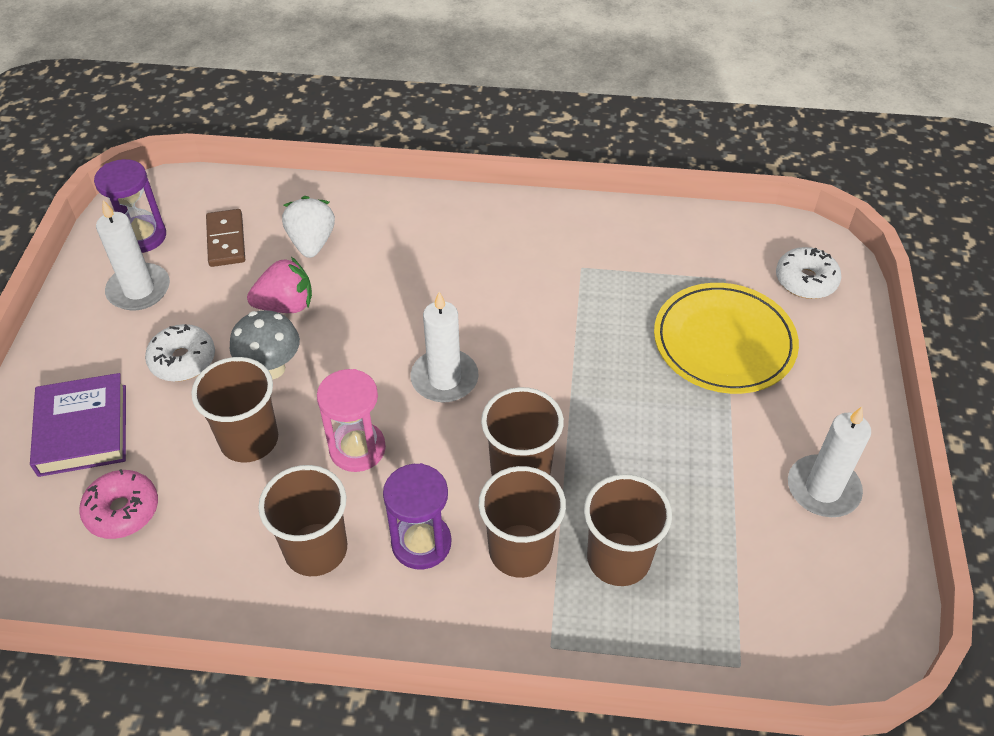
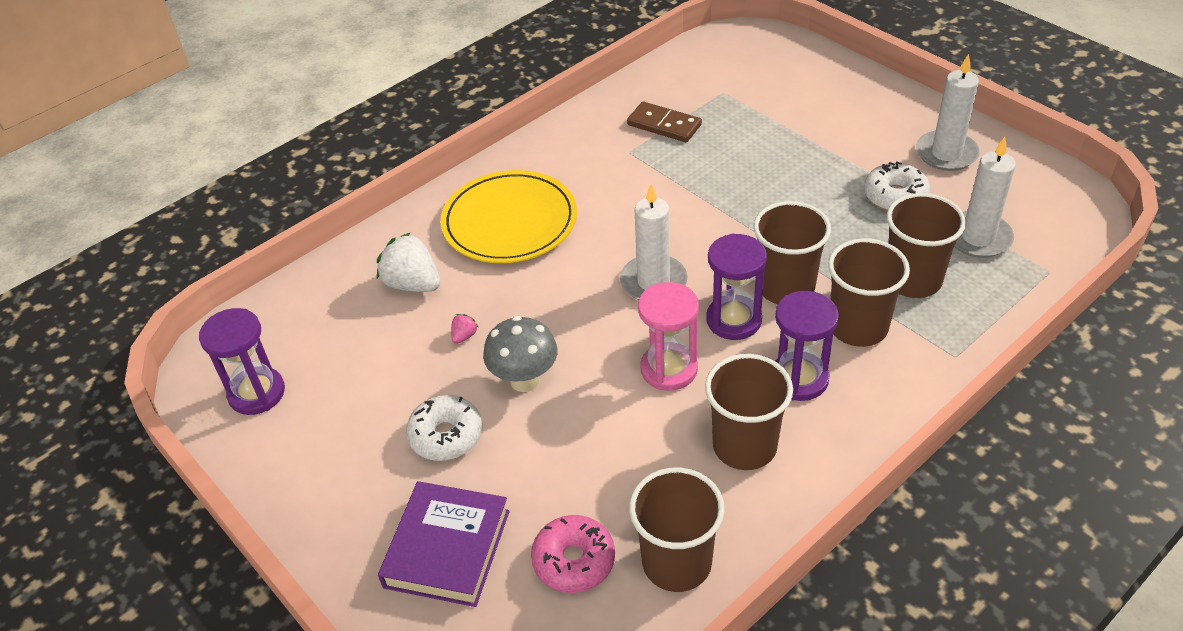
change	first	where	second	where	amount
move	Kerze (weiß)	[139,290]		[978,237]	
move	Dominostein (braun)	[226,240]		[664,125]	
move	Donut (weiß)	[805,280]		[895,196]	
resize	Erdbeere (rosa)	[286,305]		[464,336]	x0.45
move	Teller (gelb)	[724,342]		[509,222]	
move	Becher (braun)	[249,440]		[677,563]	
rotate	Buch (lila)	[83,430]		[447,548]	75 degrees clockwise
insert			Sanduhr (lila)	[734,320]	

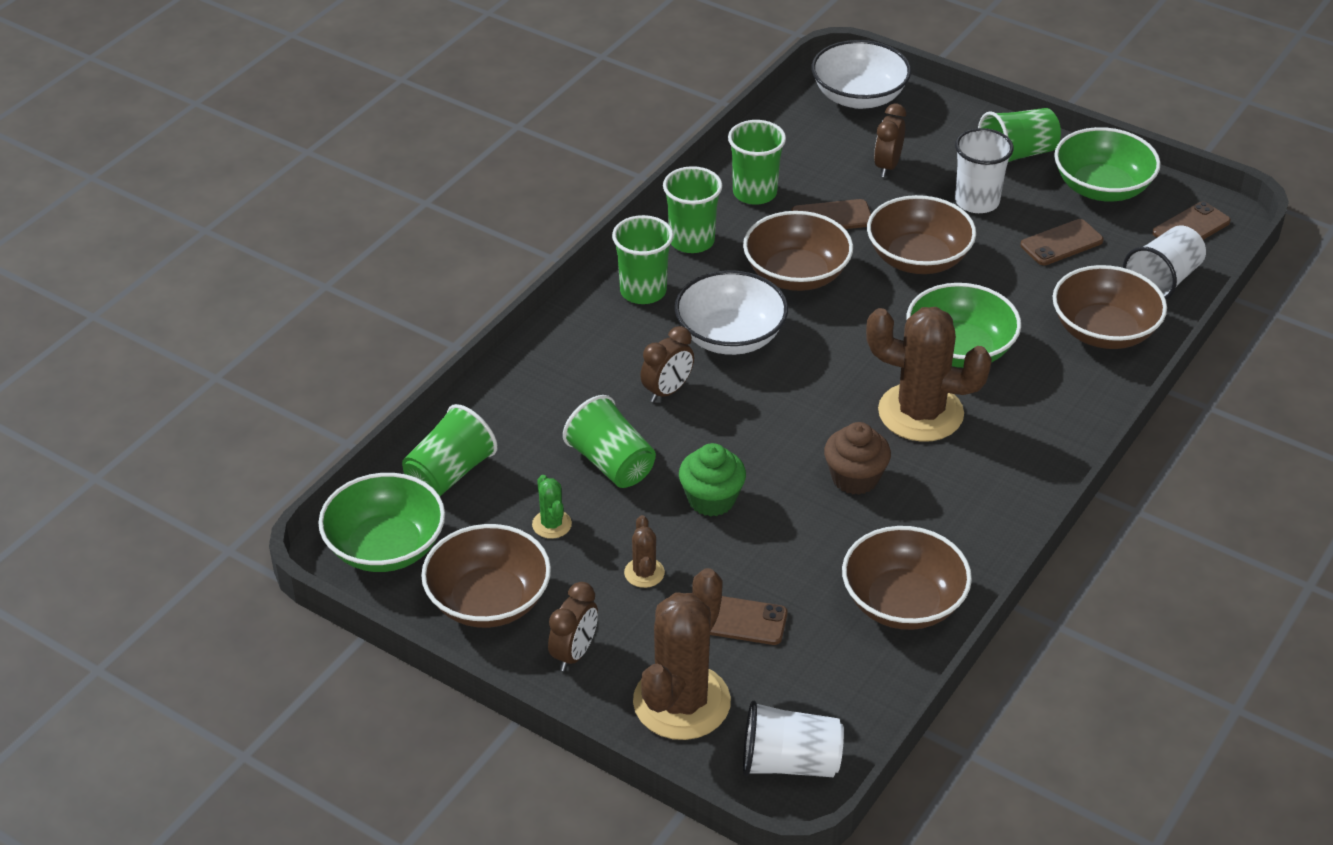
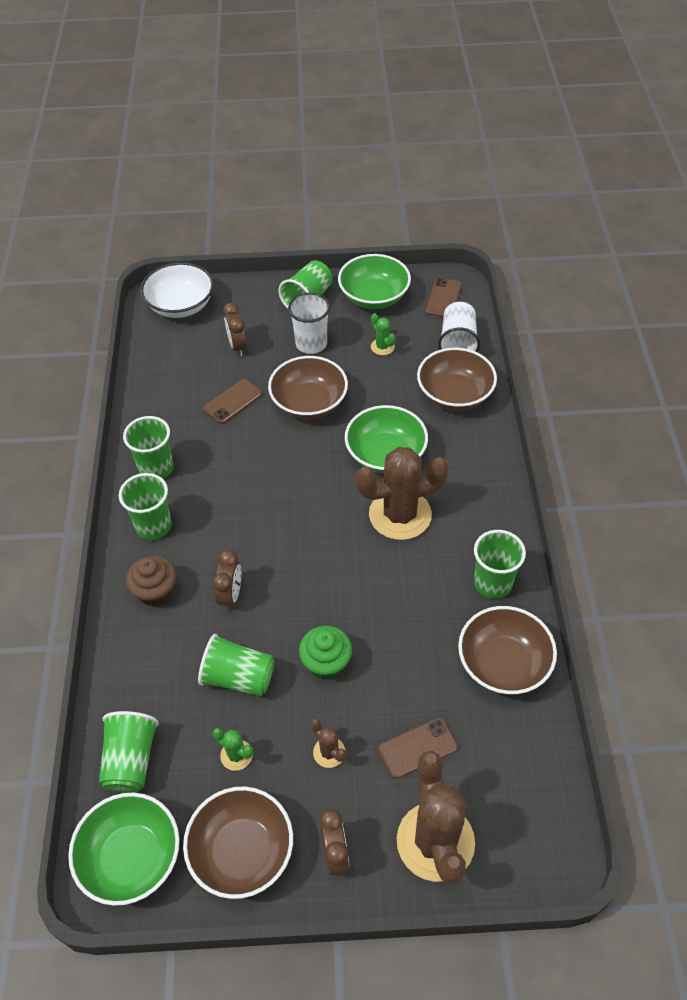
change	first	where	second	where	amount
move	Becher (grün)	[754,193]		[492,583]	
delete	Schüssel (braun)	[796,274]			
replace	Handy (braun)	[1061,243]	Kaktus (grün)	[382,347]	
delete	Schüssel (weiß)	[730,336]			
move	Muffin (braun)	[855,478]		[156,591]	
delete	Becher (weiß)	[789,763]			

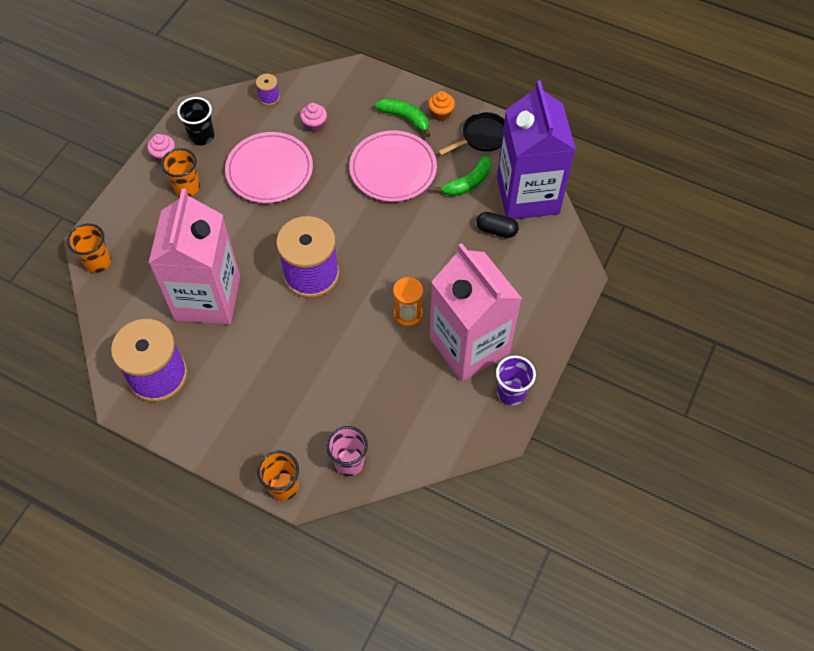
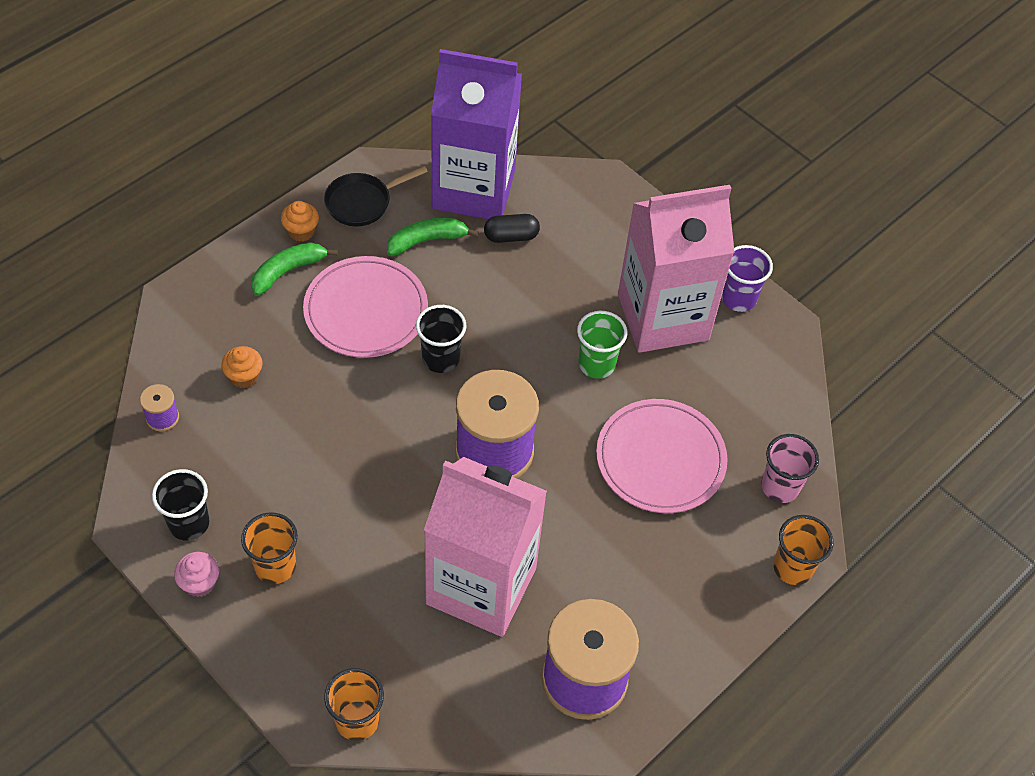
change	first	where	second	where	amount
recolor	Muffin (rosa)	[314,125]	Muffin (orange)	[244,376]	
rotate	Pfanne (schwarz)	[482,137]		[362,202]	105 degrees counterclockwise
move	Teller (rosa)	[269,170]		[660,459]	
rotate	Banane (grün)	[467,183]		[426,240]	90 degrees counterclockwise
rotate	Kapsel (schwarz)	[496,230]		[511,236]	45 degrees clockwise
replace	Sanduhr (orange)	[408,314]	Becher (grün)	[596,364]	
insert			Becher (schwarz)	[440,358]	

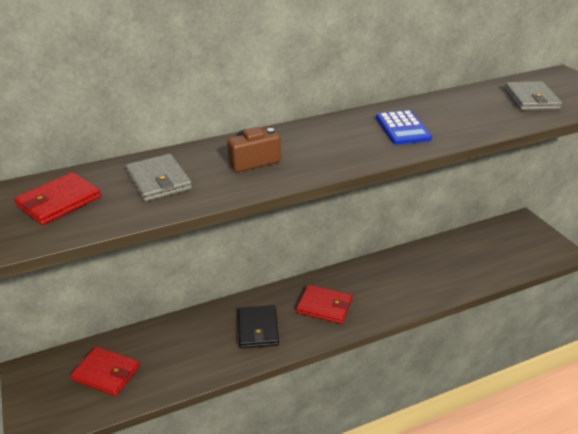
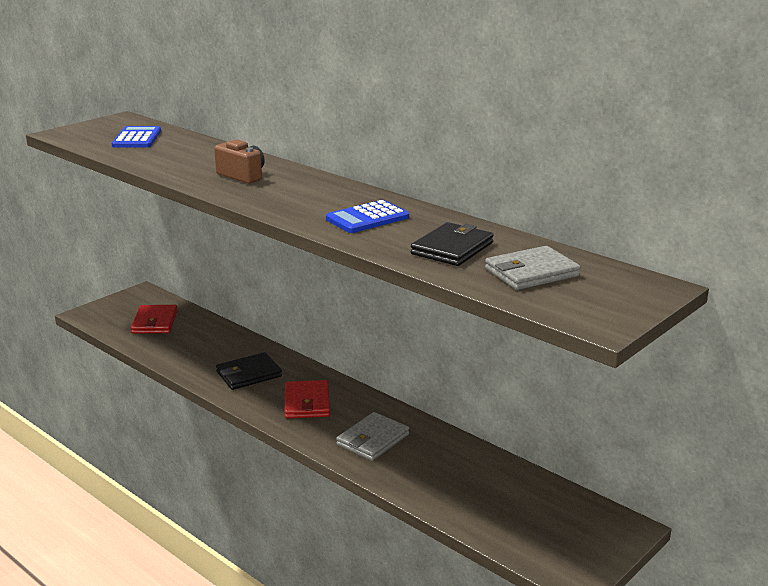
change	first	where	second	where	amount
move	Geldbörse (grau)	[159,181]		[373,440]	
replace	Geldbörse (rot)	[59,202]	Taschenrechner (blau)	[137,138]	
insert			Geldbörse (schwarz)	[452,248]	

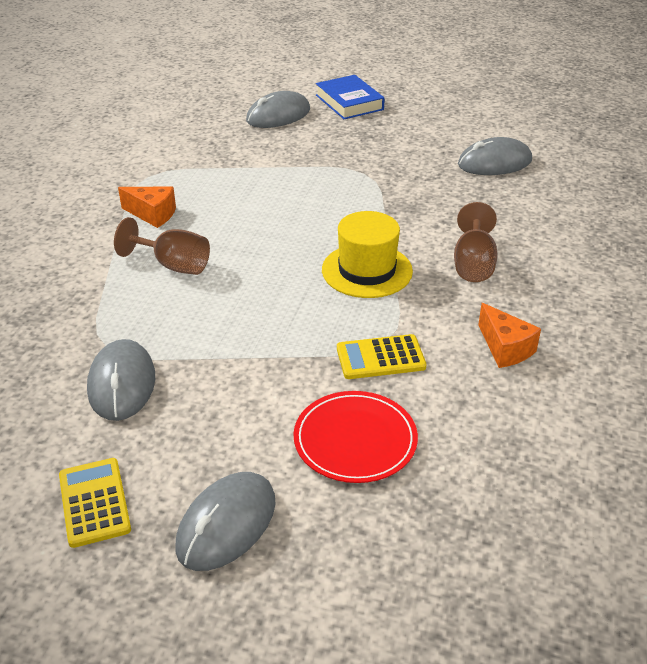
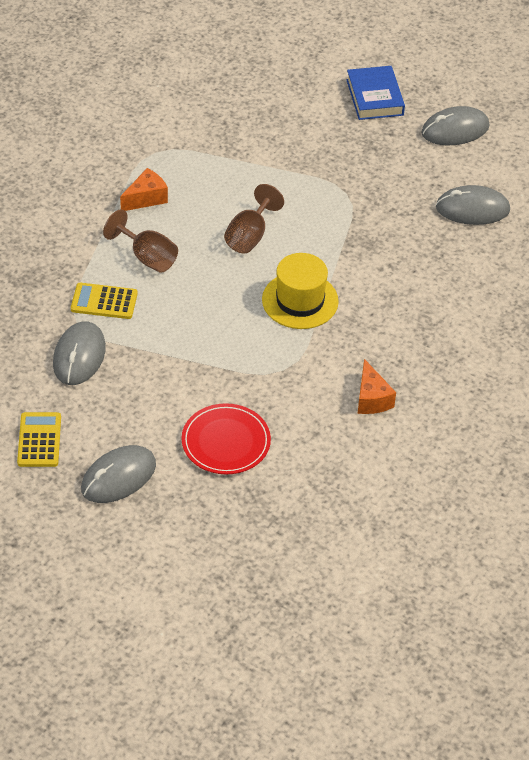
change	first	where	second	where	amount
move	Computermaus (grau)	[278,115]		[455,130]	
rotate	Käse (orange)	[152,214]		[146,198]	75 degrees counterclockwise
move	Kelch (braun)	[473,264]		[249,236]	
move	Taschenrechner (gelb)	[380,358]		[104,301]	

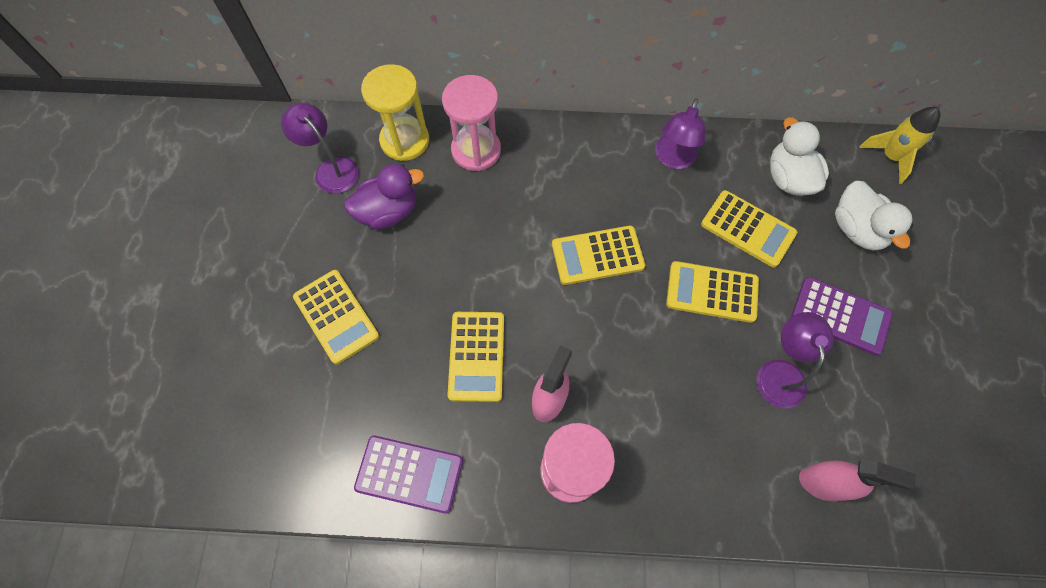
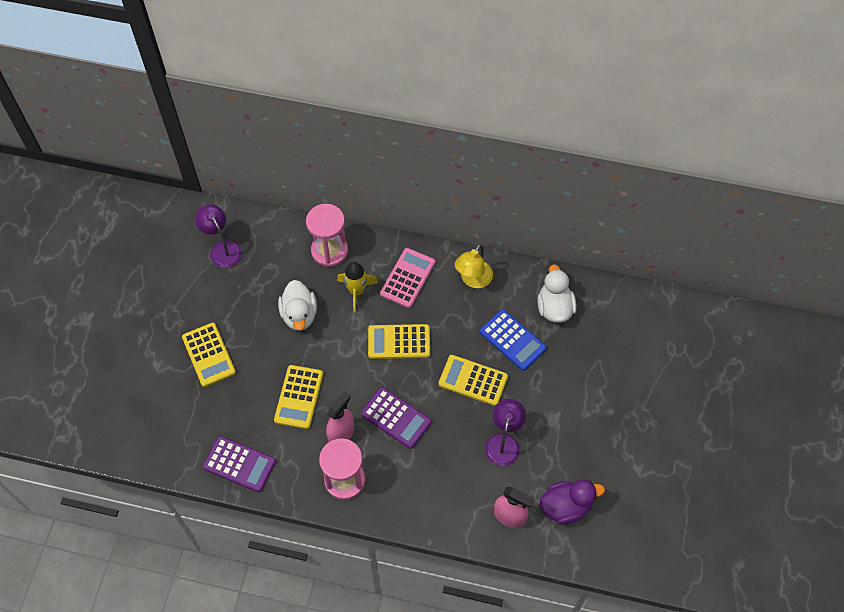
change	first	where	second	where	amount
delete	Sanduhr (gelb)	[405,140]			
recolor	Lampe (lila)	[673,159]	Lampe (gelb)	[473,280]	
move	Rakete (gelb)	[890,157]		[356,291]	
move	Ente (lila)	[388,212]		[566,506]	
move	Ente (weiß)	[856,229]		[299,315]	
recolor	Taschenrechner (gelb)	[748,229]	Taschenrechner (blau)	[512,340]	
move	Taschenrechner (lila)	[840,316]		[396,418]	
insert			Taschenrechner (rosa)	[408,278]	

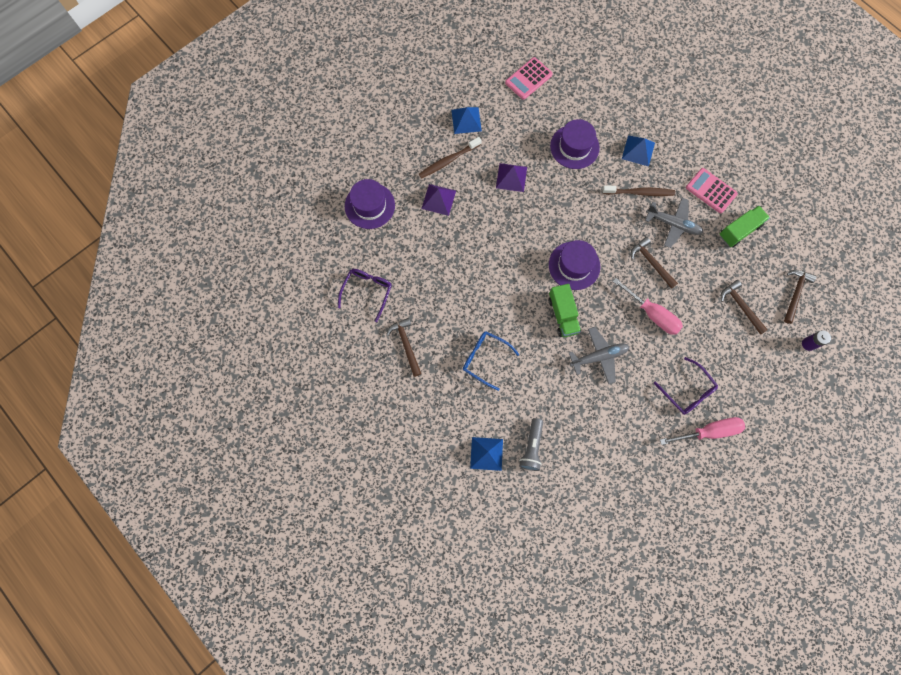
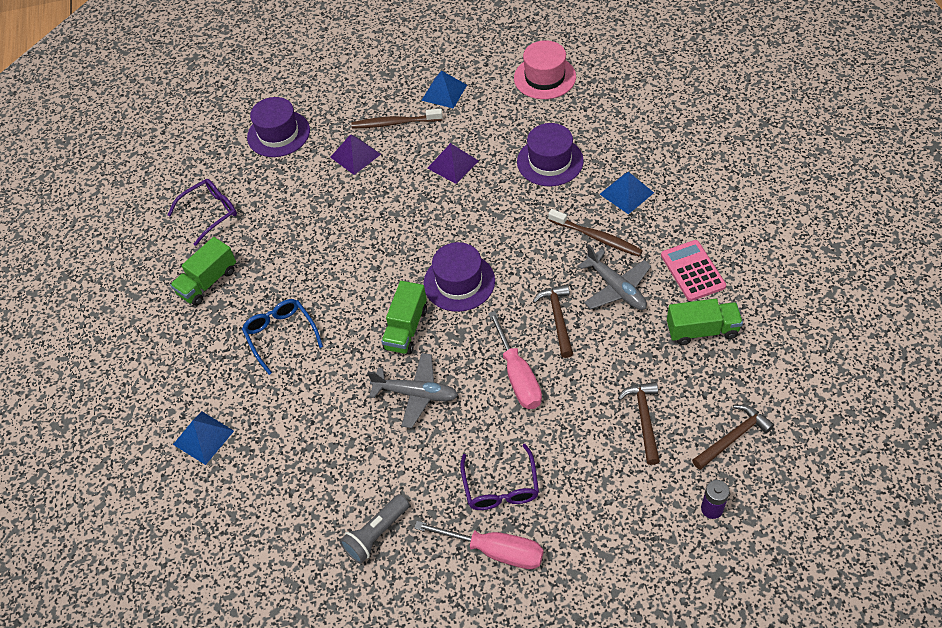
change	first	where	second	where	amount
replace	Taschenrechner (rosa)	[528,79]	Hut (rosa)	[544,77]	
replace	Hammer (braun)	[406,345]	Lastwagen (grün)	[208,282]	
move	Taschenlampe (grau)	[532,447]		[376,534]	

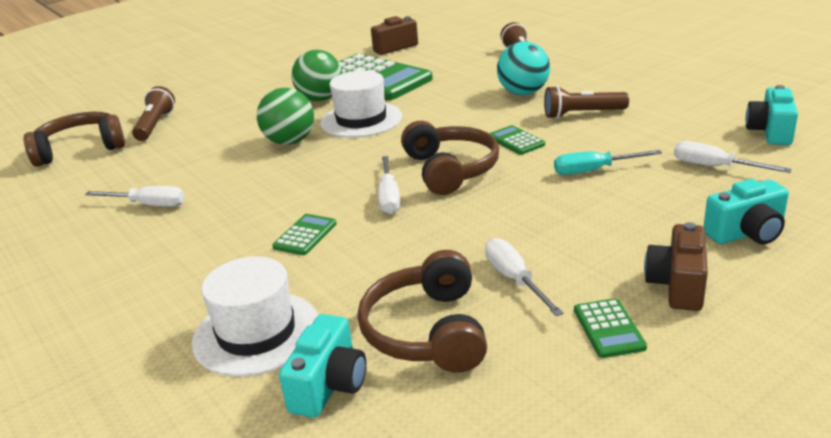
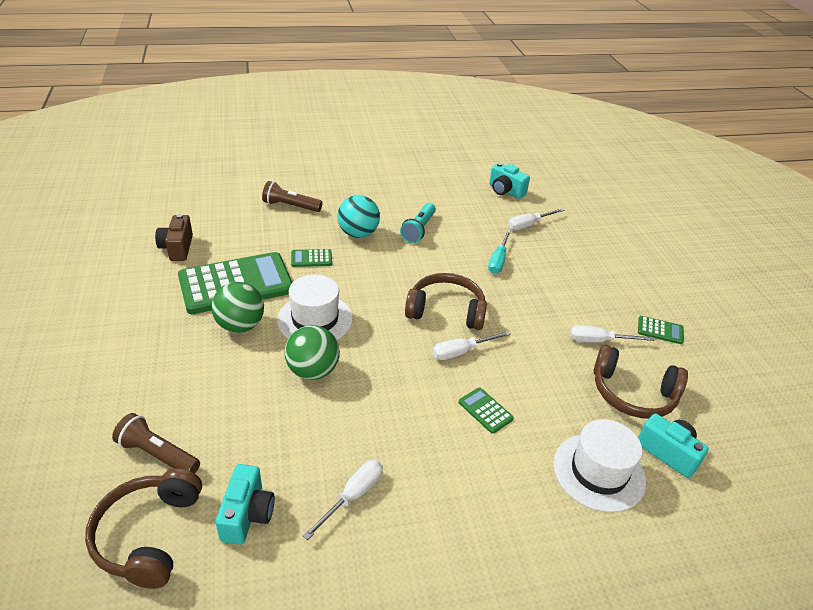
change	first	where	second	where	amount
recolor	Taschenlampe (braun)	[582,114]	Taschenlampe (türkis)	[419,229]	
move	Taschenrechner (grün)	[516,141]		[311,258]	
rotate	Schraubenzieher (weiß)	[389,197]		[462,352]	135 degrees clockwise
move	Kamera (türkis)	[746,233]		[247,515]	
delete	Kamera (braun)	[677,285]			

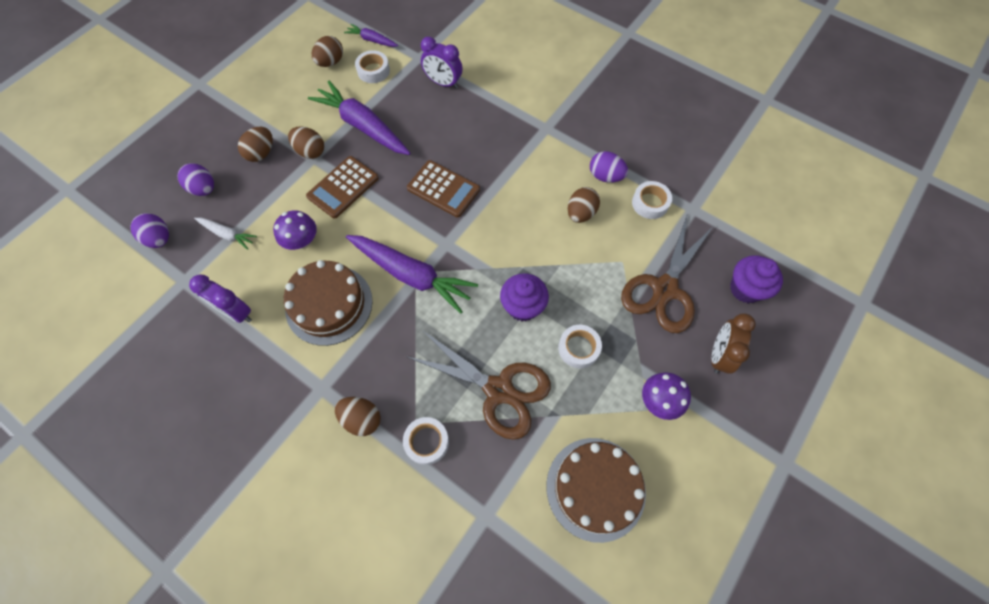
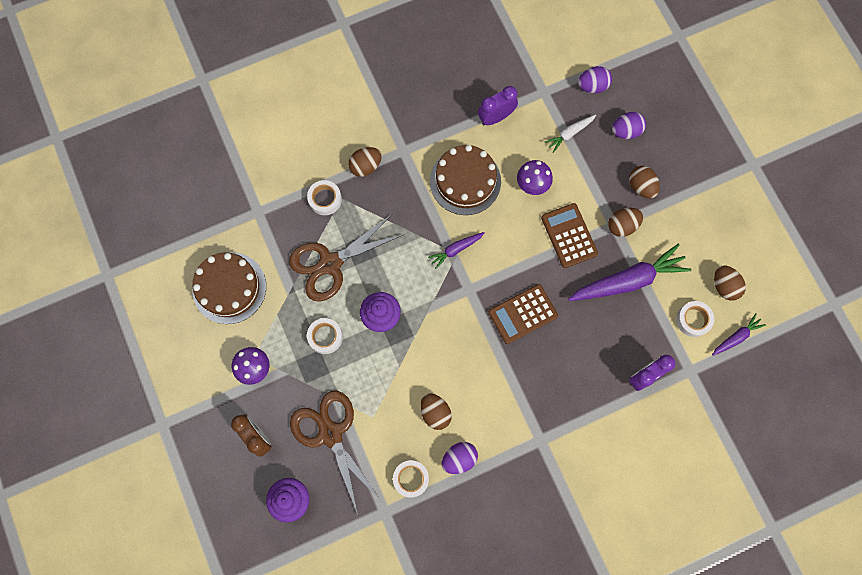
change	first	where	second	where	amount
resize	Karotte (lila)	[411,275]		[456,249]	x0.50

